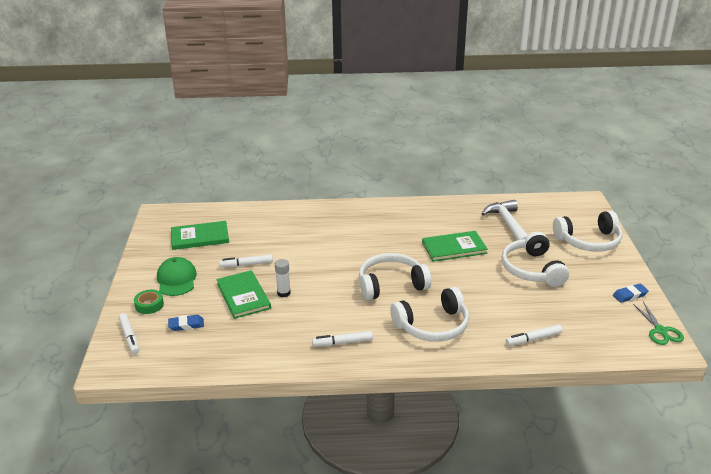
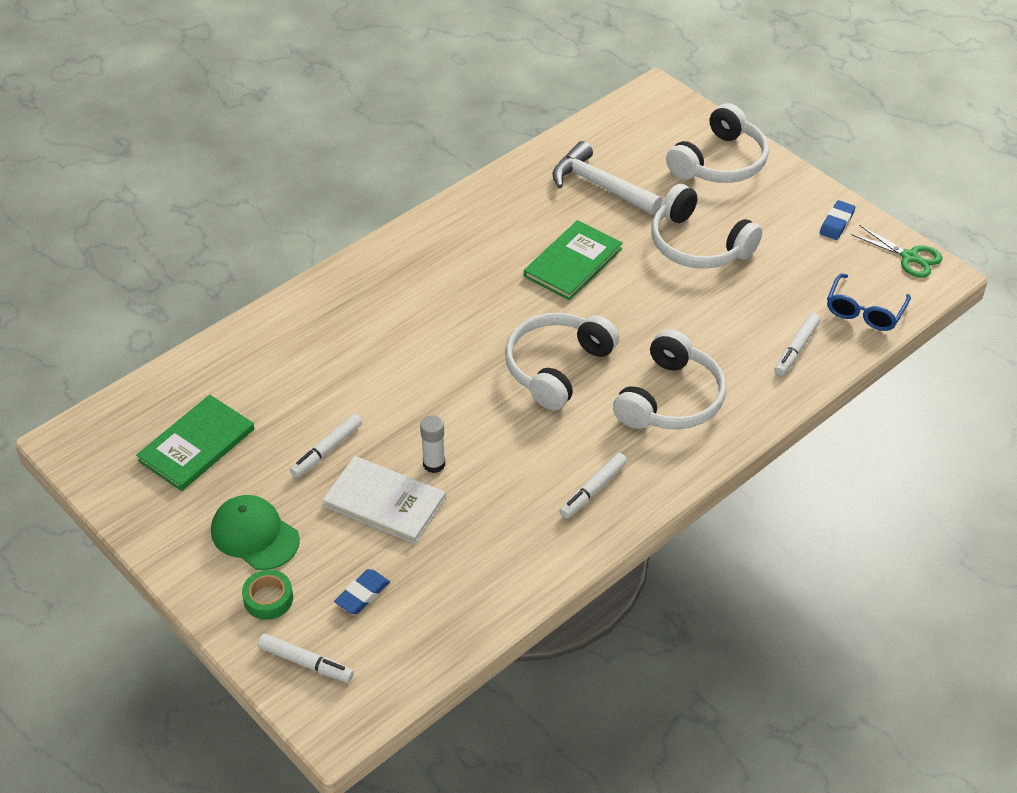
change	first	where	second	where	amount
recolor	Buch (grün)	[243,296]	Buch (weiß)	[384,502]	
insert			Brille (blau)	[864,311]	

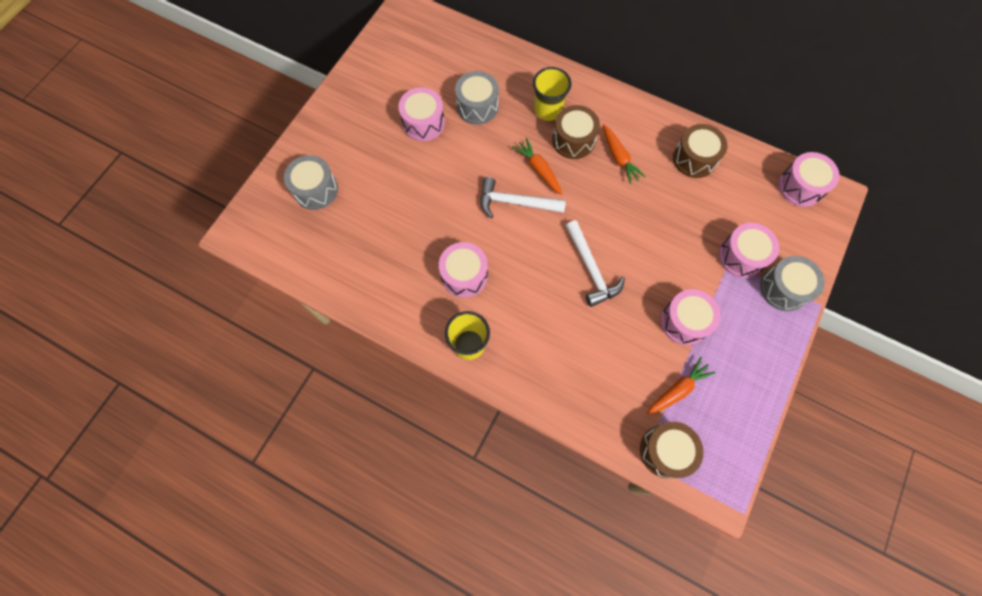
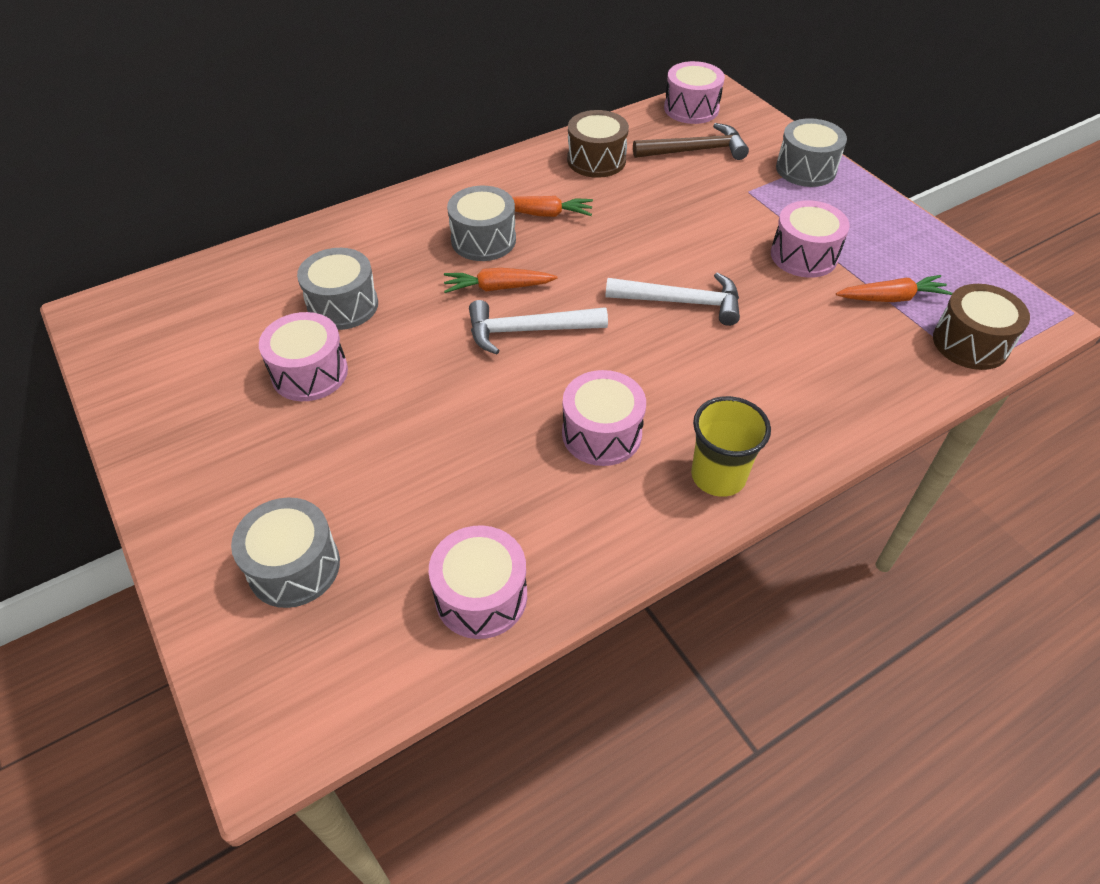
change	first	where	second	where	amount
delete	Becher (gelb)	[548,110]			
recolor	Trommel (braun)	[573,140]	Trommel (grau)	[483,240]	
rotate	Hammer (weiß)	[515,202]		[528,331]	45 degrees clockwise
move	Trommel (rosa)	[741,256]		[481,596]	
rotate	Karotte (orange)	[678,389]		[891,298]	90 degrees clockwise
insert			Hammer (braun)	[695,150]	

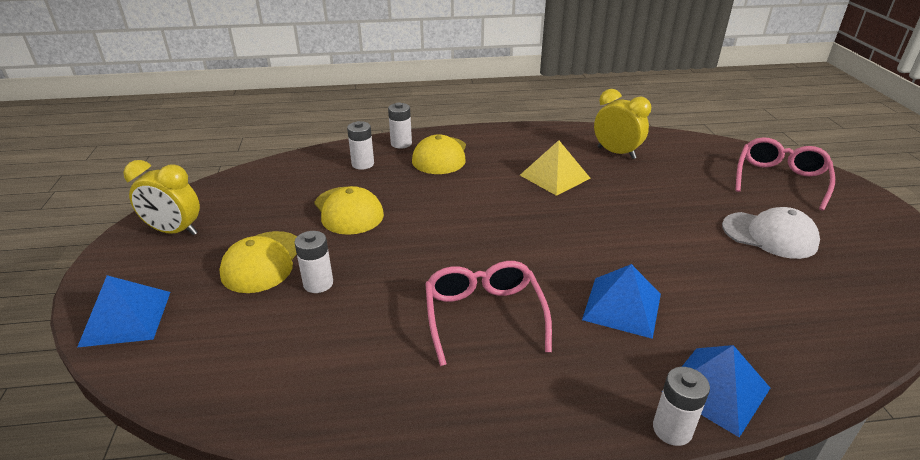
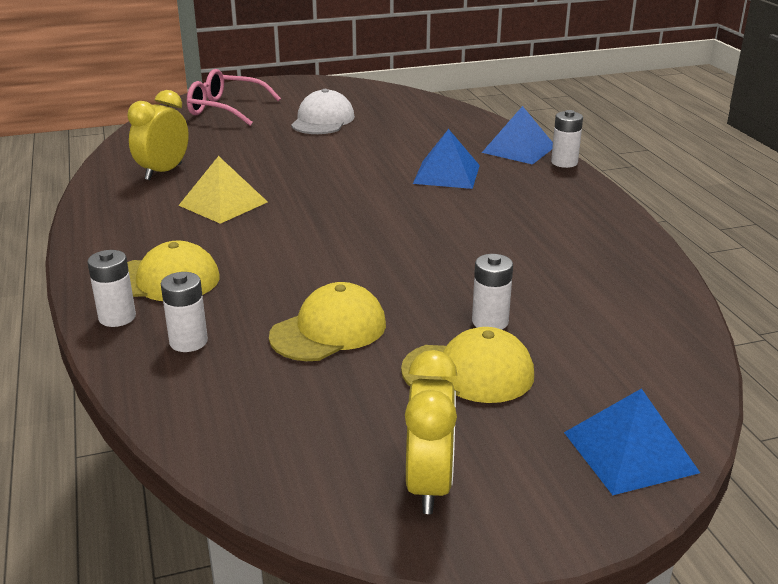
change	first	where	second	where	amount
delete	Brille (rosa)	[484,316]			

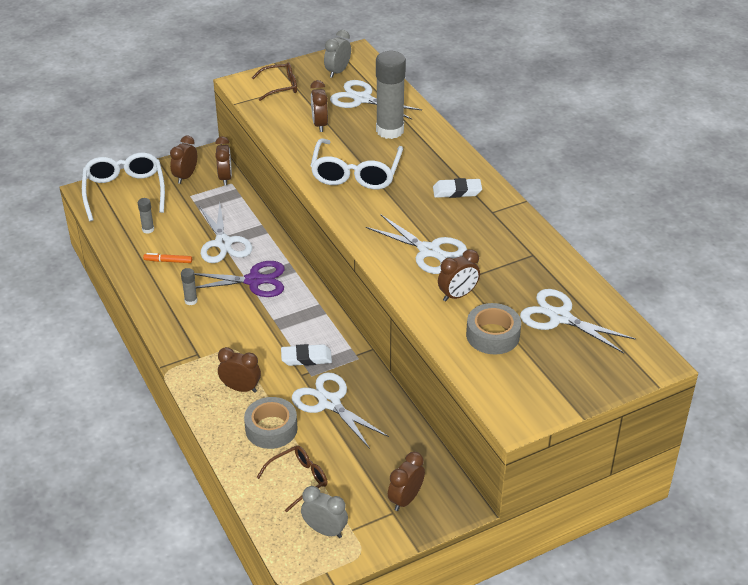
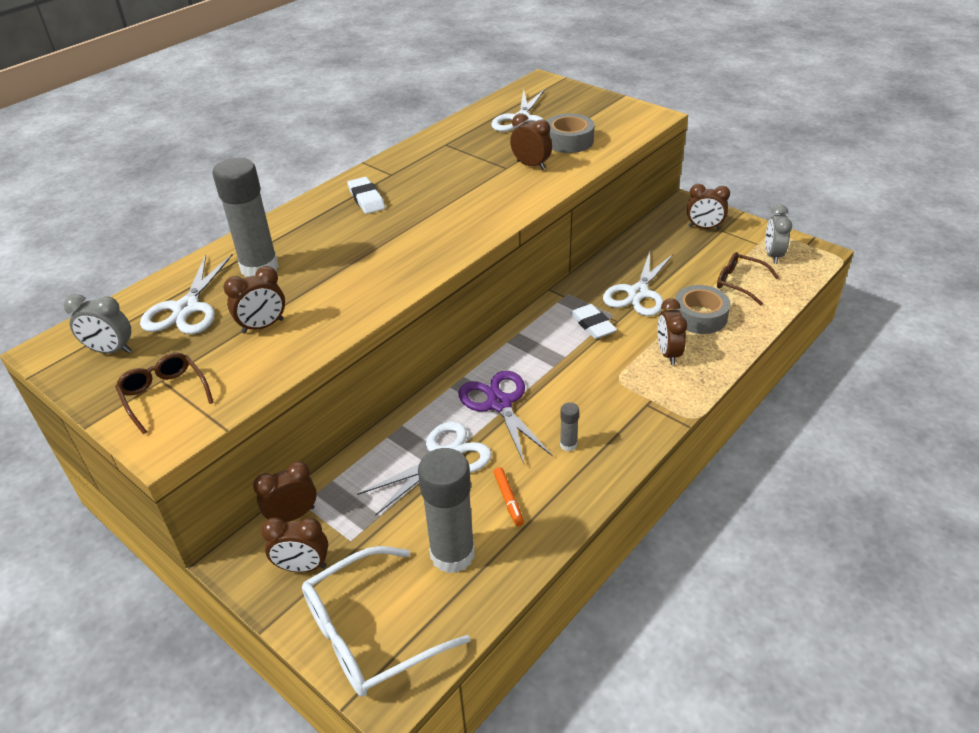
change	first	where	second	where	amount
delete	Brille (weiß)	[356,173]			
resize	Klebestift (grau)	[148,229]		[452,554]	x2.31
delete	Schere (weiß)	[429,251]			

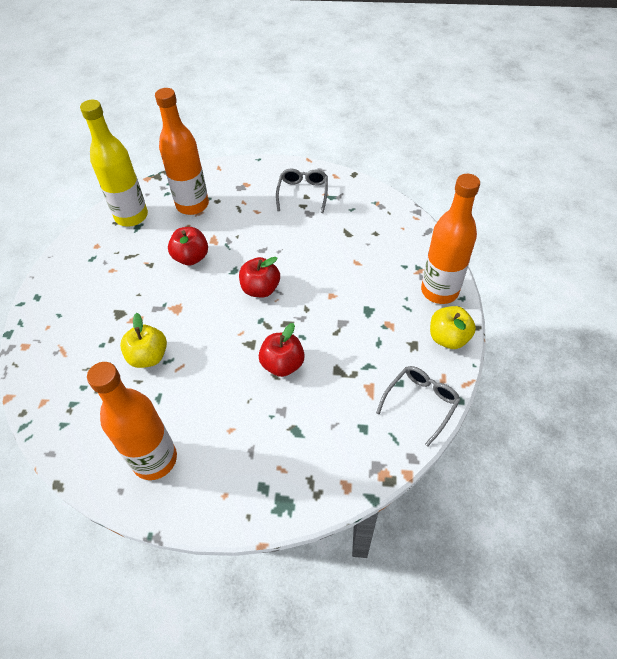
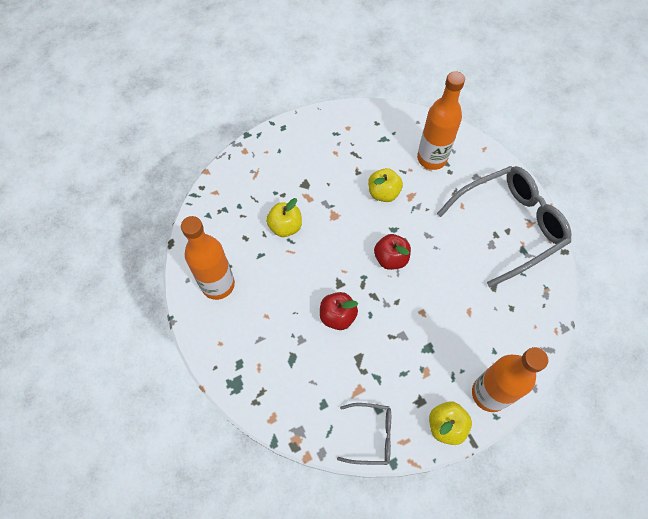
change	first	where	second	where	amount
delete	Flasche (gelb)	[131,216]			
resize	Brille (grau)	[303,193]		[508,226]	x2.08
recolor	Apfel (rot)	[191,257]	Apfel (gelb)	[383,193]	

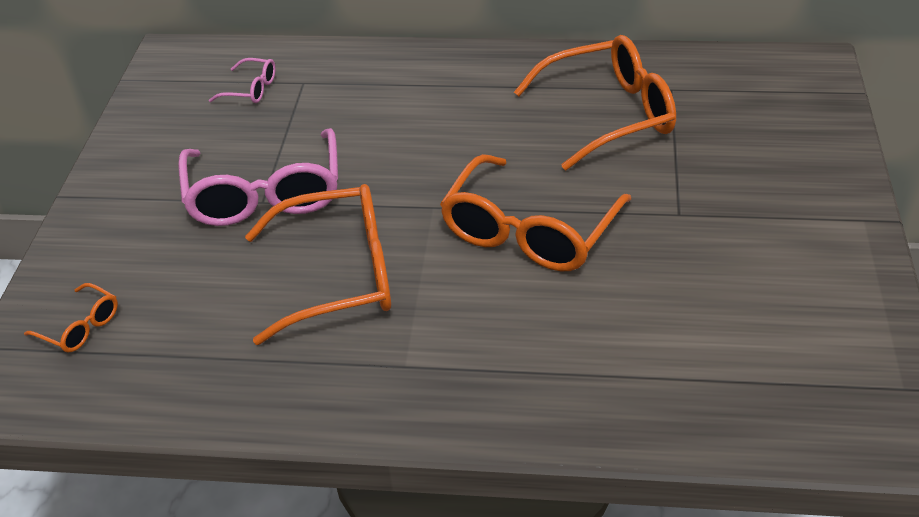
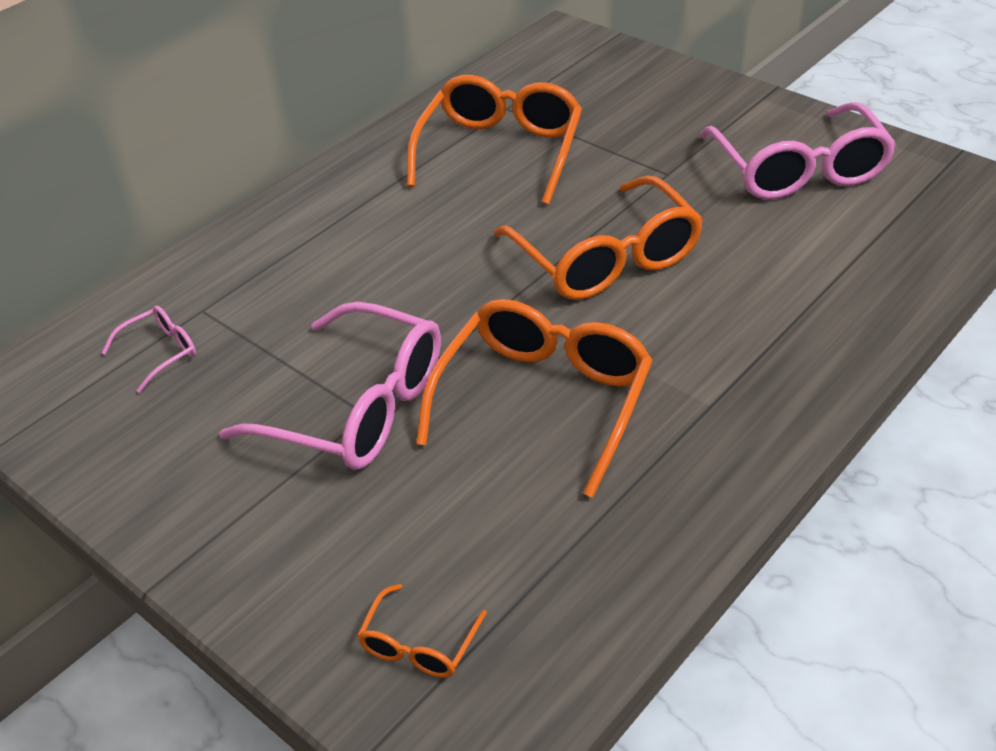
change	first	where	second	where	amount
rotate	Brille (orange)	[80,327]		[419,644]	135 degrees clockwise
insert			Brille (rosa)	[798,169]	

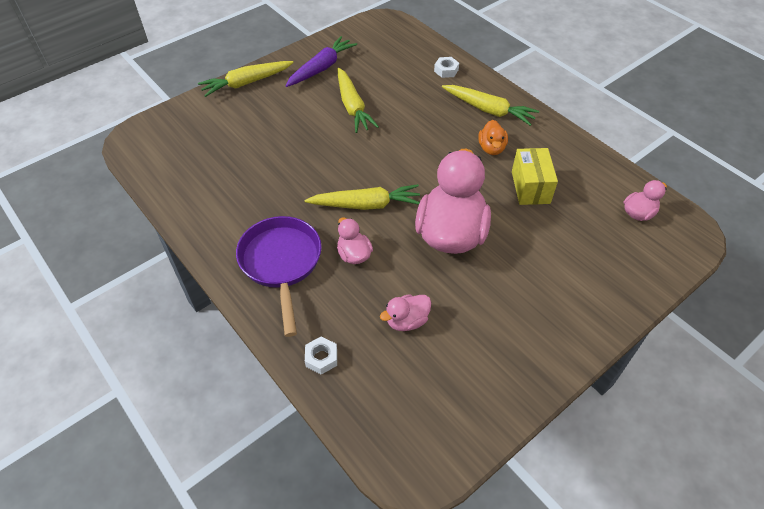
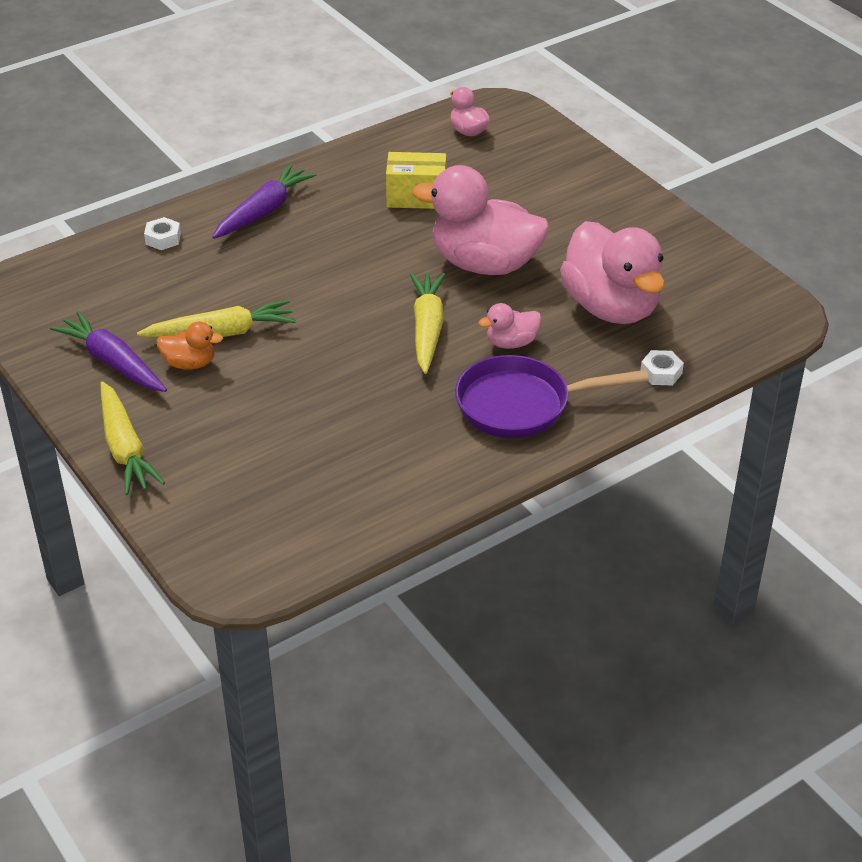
change	first	where	second	where	amount
recolor	Karotte (gelb)	[489,110]	Karotte (lila)	[264,211]	
move	Ente (orange)	[491,148]		[190,363]	
resize	Ente (rosa)	[407,321]		[611,307]	x2.21

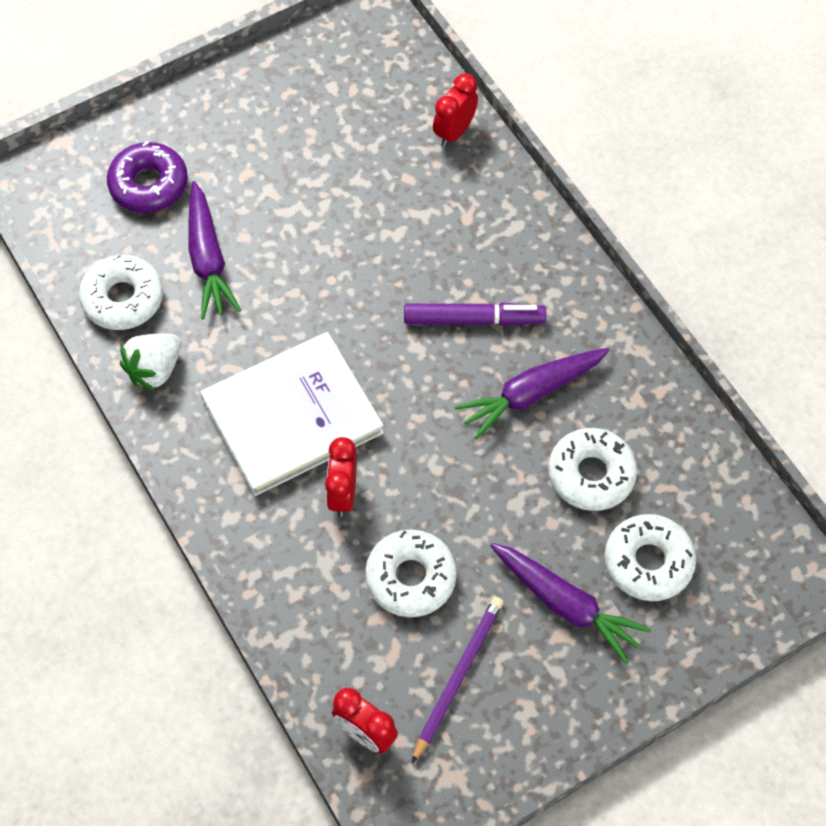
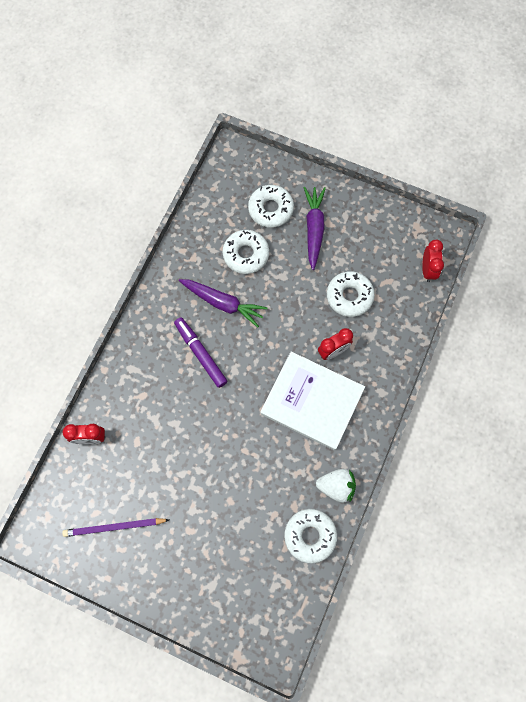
change	first	where	second	where	amount
delete	Donut (lila)	[149,184]			
delete	Karotte (lila)	[208,259]			
move	Bleistift (lila)	[457,677]		[114,527]	

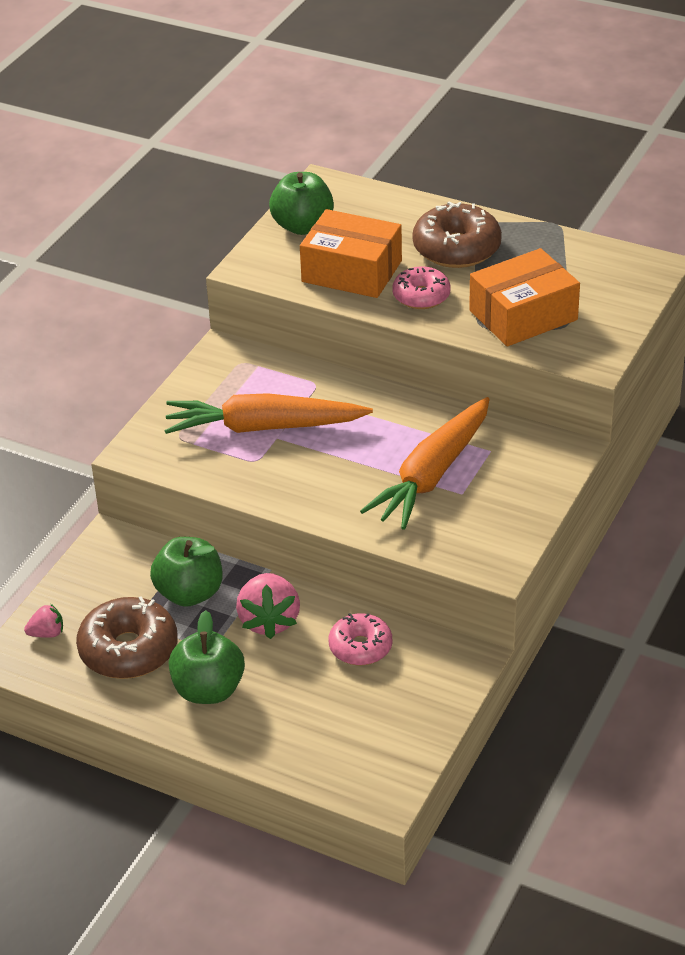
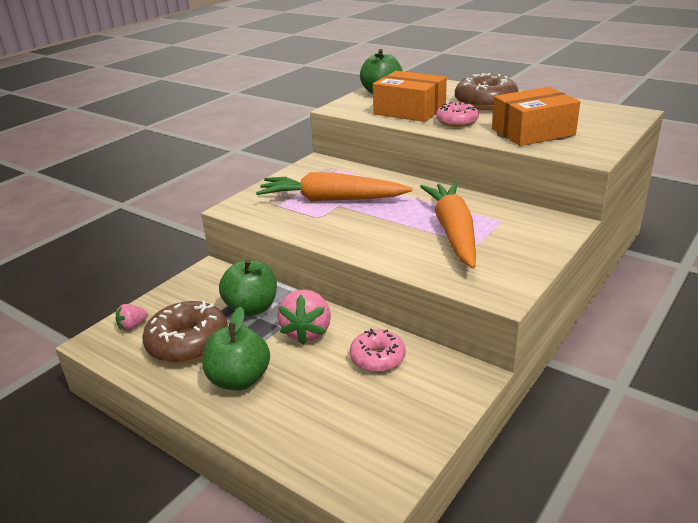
change	first	where	second	where	amount
rotate	Karotte (orange)	[432,475]		[453,232]	135 degrees clockwise
rotate	Erdbeere (rosa)	[47,633]		[132,326]	150 degrees clockwise

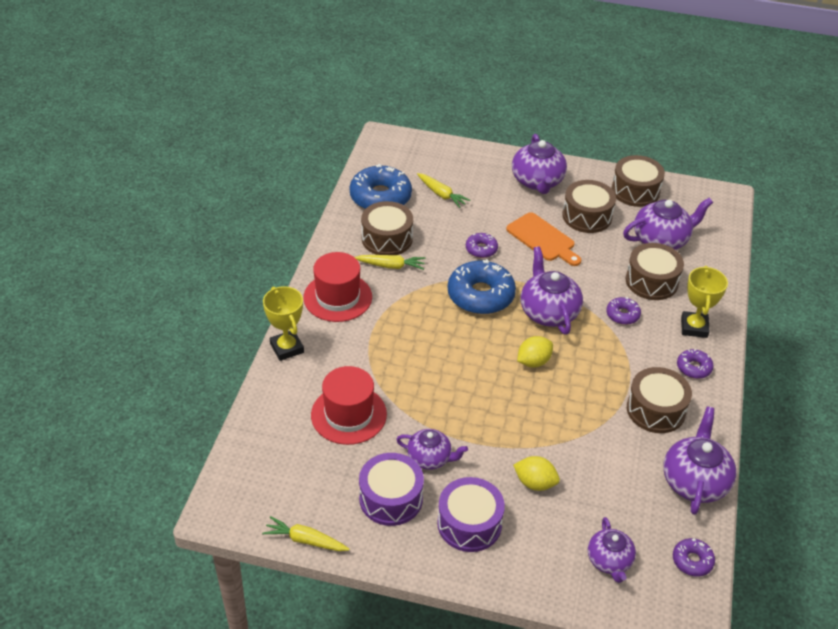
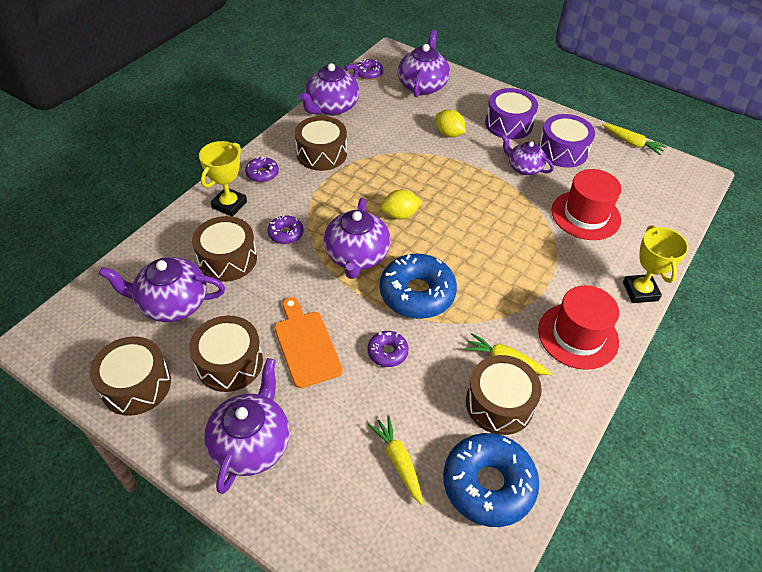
change	first	where	second	where	amount
resize	Teekanne (lila)	[609,561]		[422,85]	x1.58

